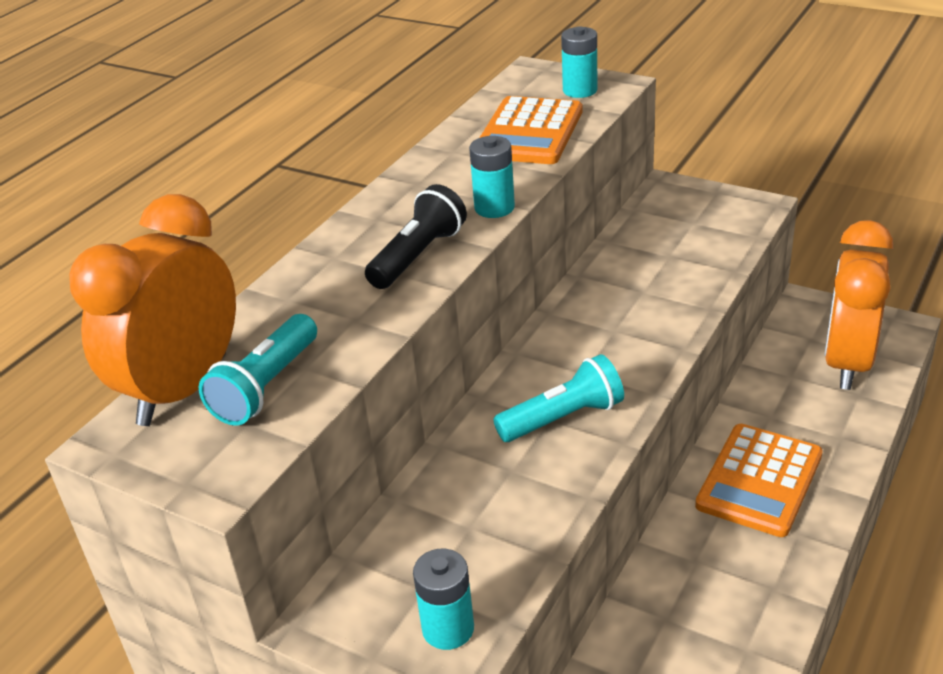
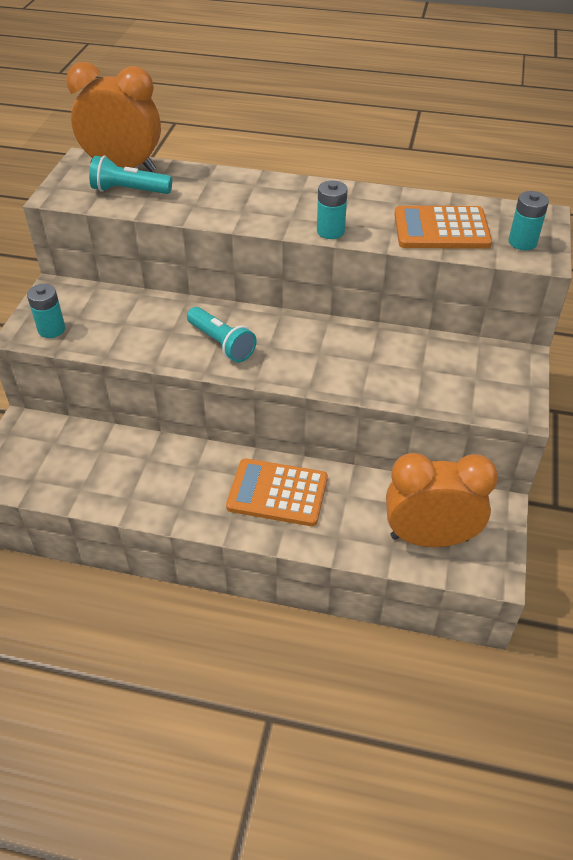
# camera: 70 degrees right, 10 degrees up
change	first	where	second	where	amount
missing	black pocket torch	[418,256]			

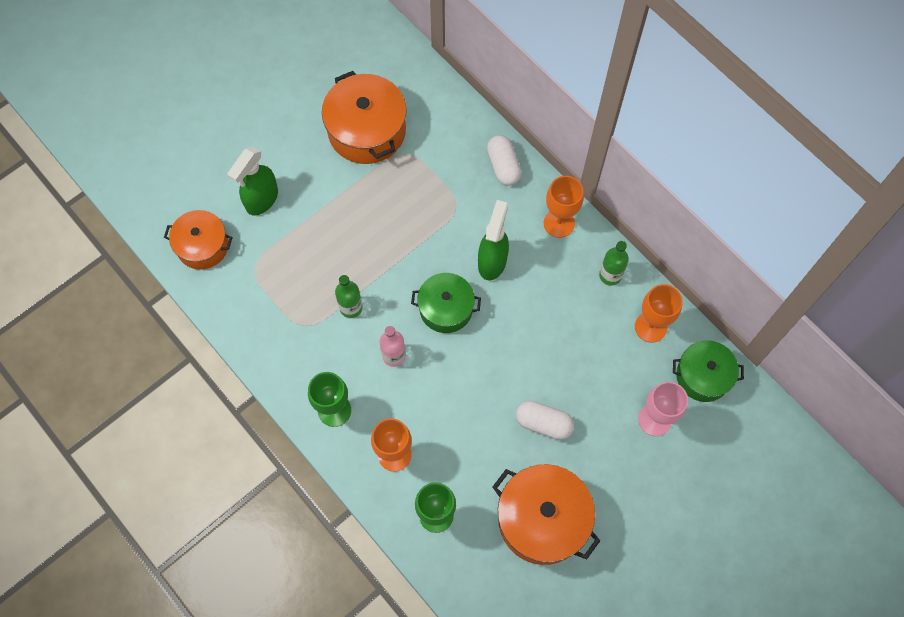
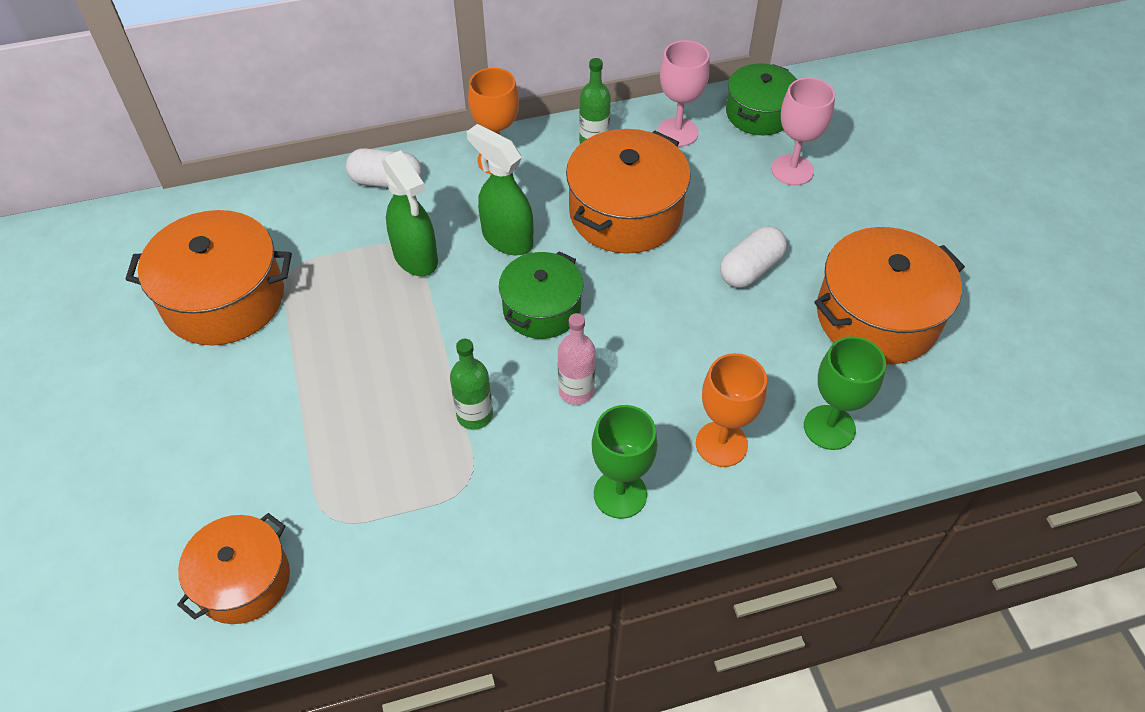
# camera: 65 degrees left, 15 degrees down
change	first	where	second	where	amount
appeared			orange cooking pot	[625,213]	
relocated	green sprayer	[261,200]		[416,258]	
colour	orange wine glass	[650,327]	pink wine glass	[677,132]	

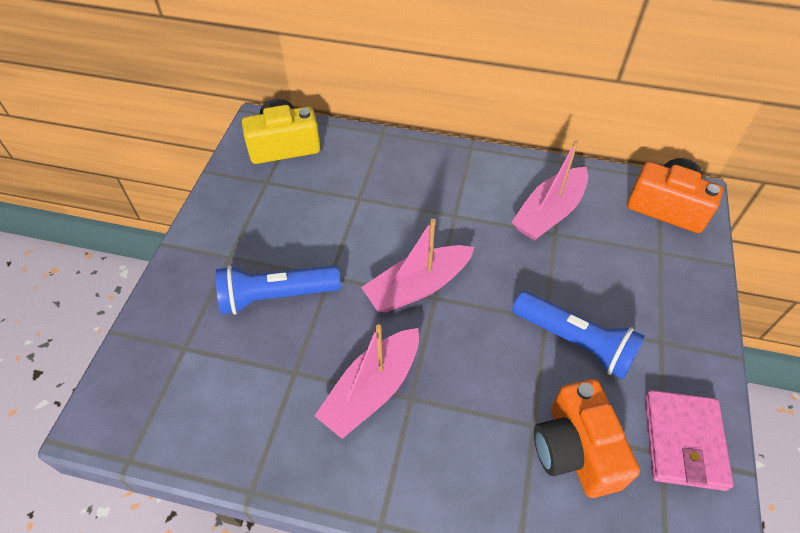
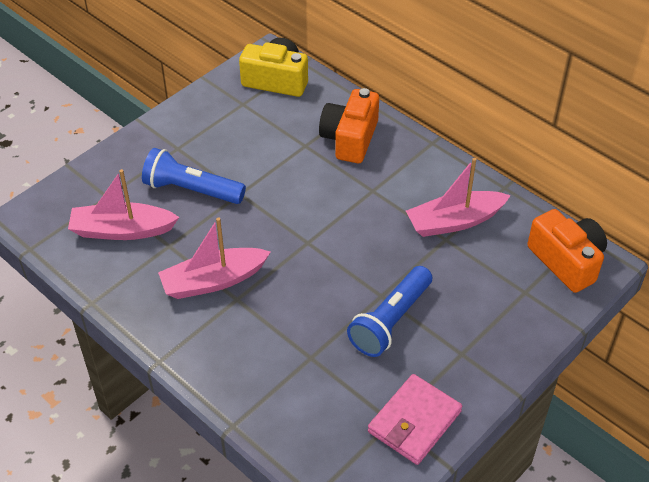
# camera: 30 degrees right, 5 degrees down
change	first	where	second	where	amount
relocated	pink boat	[417,286]		[122,230]	
relocated	orange compact camera	[575,450]		[350,139]	
spun	cobalt pocket torch	[575,342]		[390,321]	60 degrees clockwise

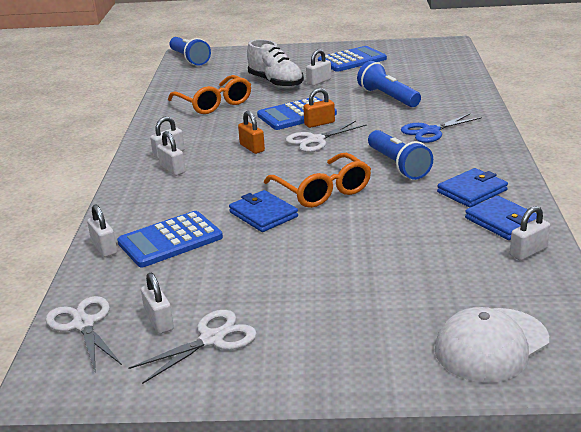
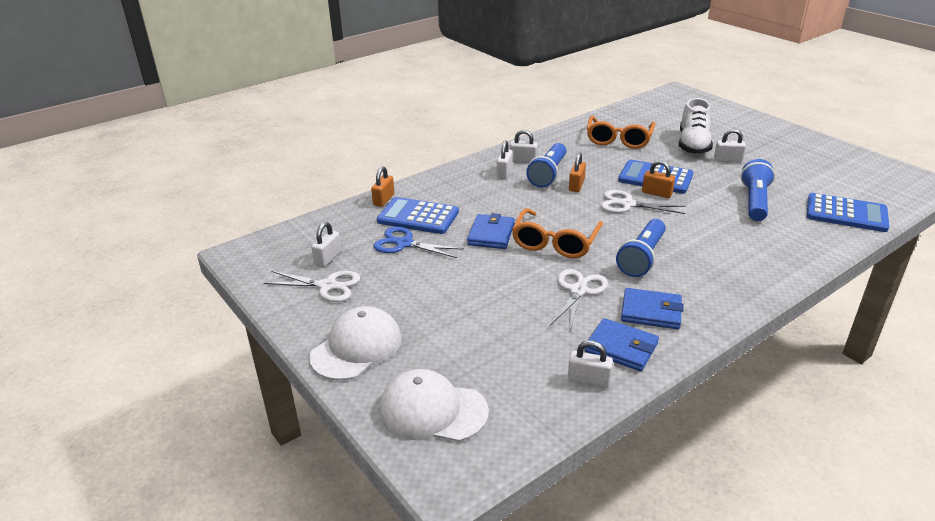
# camera: 50 degrees right, 5 degrees up
change	first	where	second	where	amount
appeared			white baseball cap	[357,347]	
relocated	white shears	[83,324]		[578,291]	
relocated	cobalt pocket torch	[189,59]		[548,174]	
relocated	cobalt adding machine	[352,60]		[846,214]	
relocated	cobalt shears	[431,131]		[404,244]	
colour	white small lock	[104,248]	orange small lock	[383,200]	
spun	cobalt card wallet	[502,221]		[621,348]	75 degrees counterclockwise

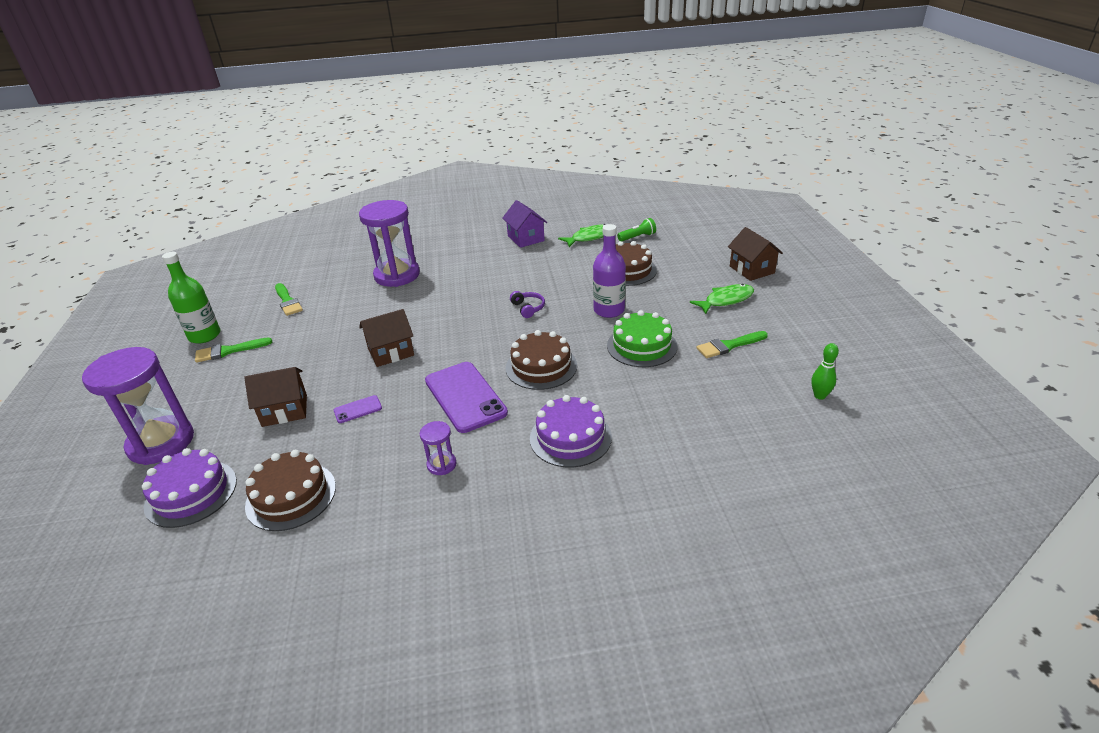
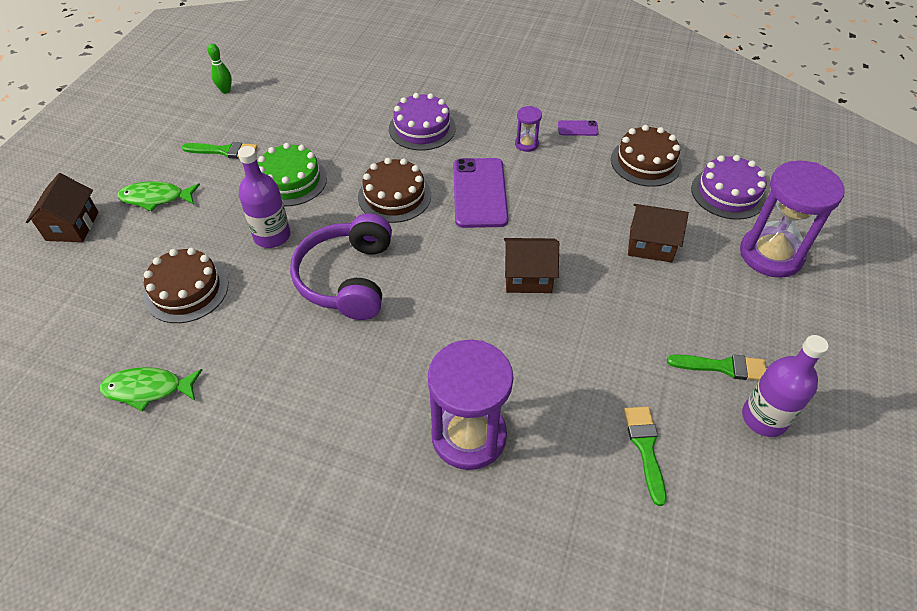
# camera: 155 degrees left, 15 degrees up
change	first	where	second	where	amount
missing	royal purple house	[525,238]			
missing	green pocket torch	[637,237]			
relocated	royal purple phone	[358,409]		[577,128]	
colour	green flask	[204,335]	royal purple flask	[764,418]	
size	royal purple headphones	[528,308]		[347,278]	x2.42

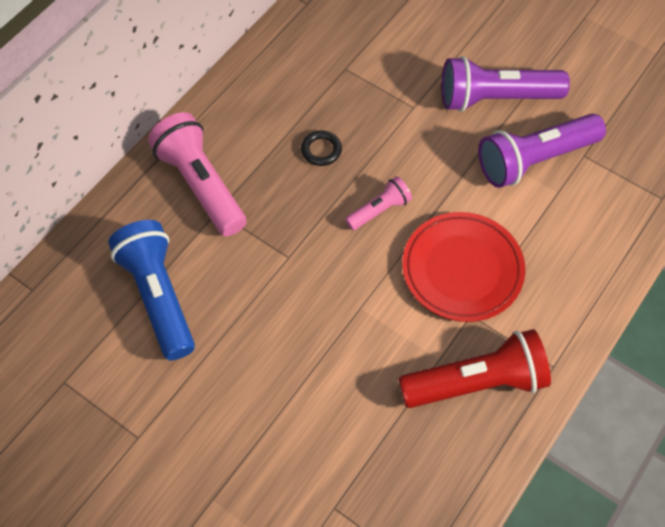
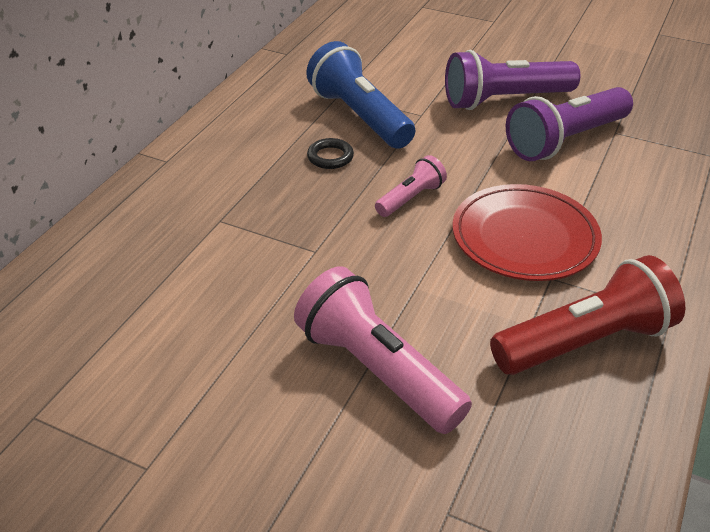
# camera: 10 degrees left, 20 degrees down
change	first	where	second	where	amount
relocated	cobalt pocket torch	[158,296]		[359,116]	
relocated	pink pocket torch	[201,185]		[377,370]	

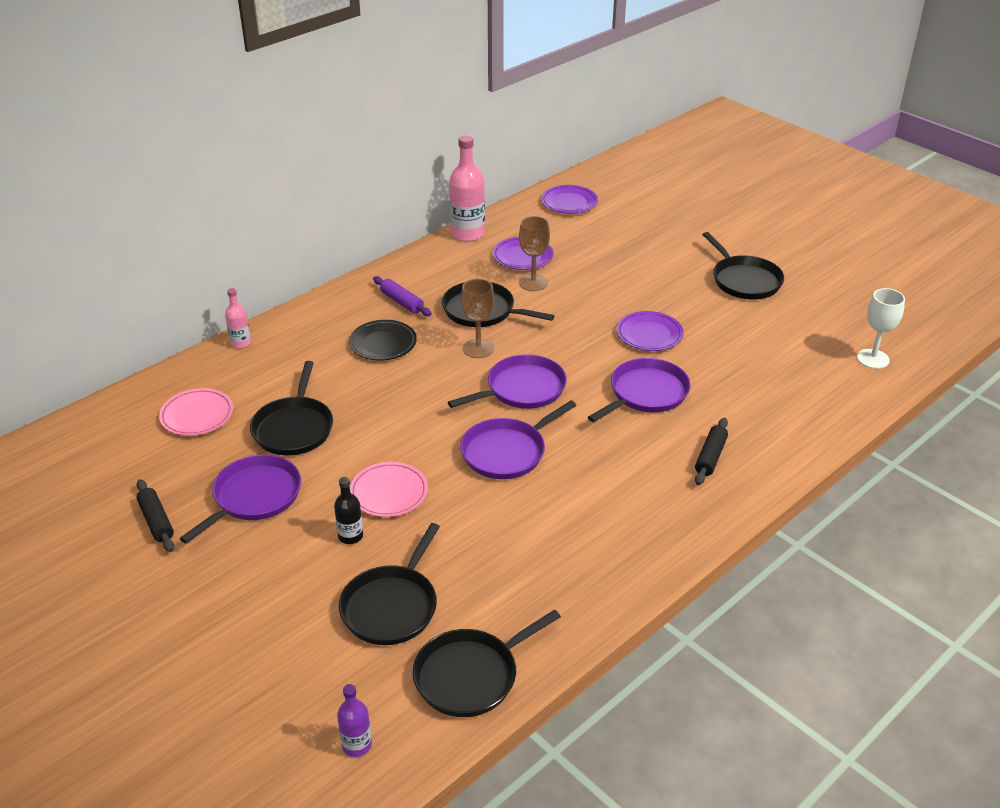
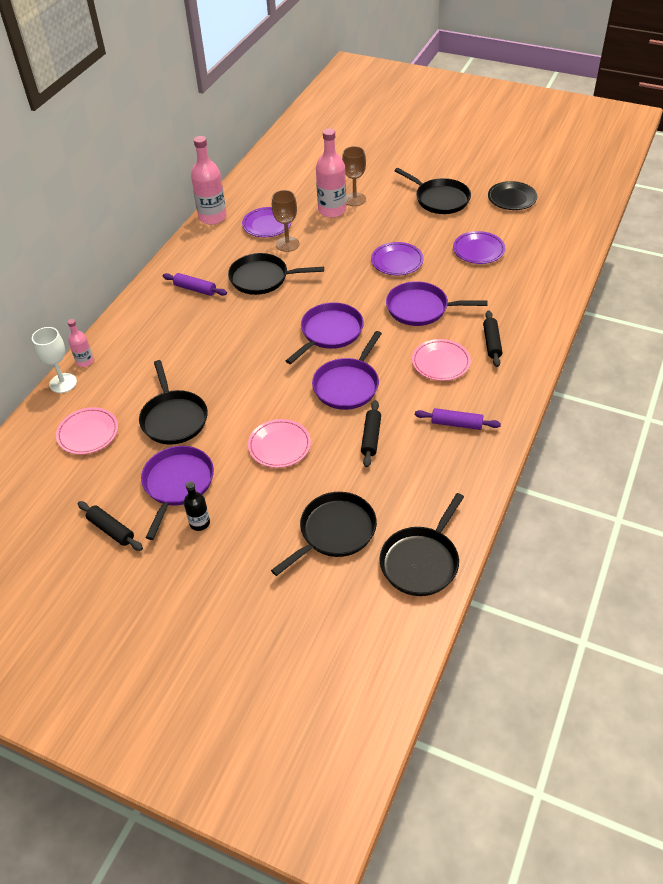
# camera: 20 degrees left, 10 degrees up
change	first	where	second	where	amount
missing	royal purple flask	[356,745]			
appeared			pink flask	[332,210]	
appeared			black rolling pin	[371,437]	
appeared			pink plate	[440,362]	
appeared			royal purple rolling pin	[456,424]	
relocated	black flask	[350,536]		[199,523]	
relocated	black plate	[383,344]		[512,198]	
relocated	brown wine glass	[478,348]		[354,199]	
relocated	royal purple plate	[569,203]		[478,250]	
relocated	white wine glass	[873,359]		[63,383]	
spun	black skillet	[391,606]		[334,532]	135 degrees counterclockwise
spun	royal purple skillet	[646,393]		[420,308]	105 degrees counterclockwise

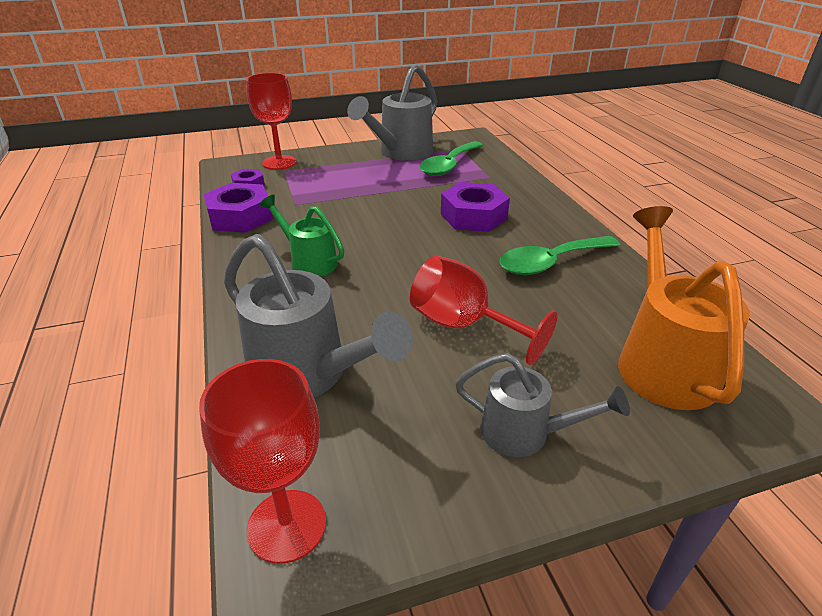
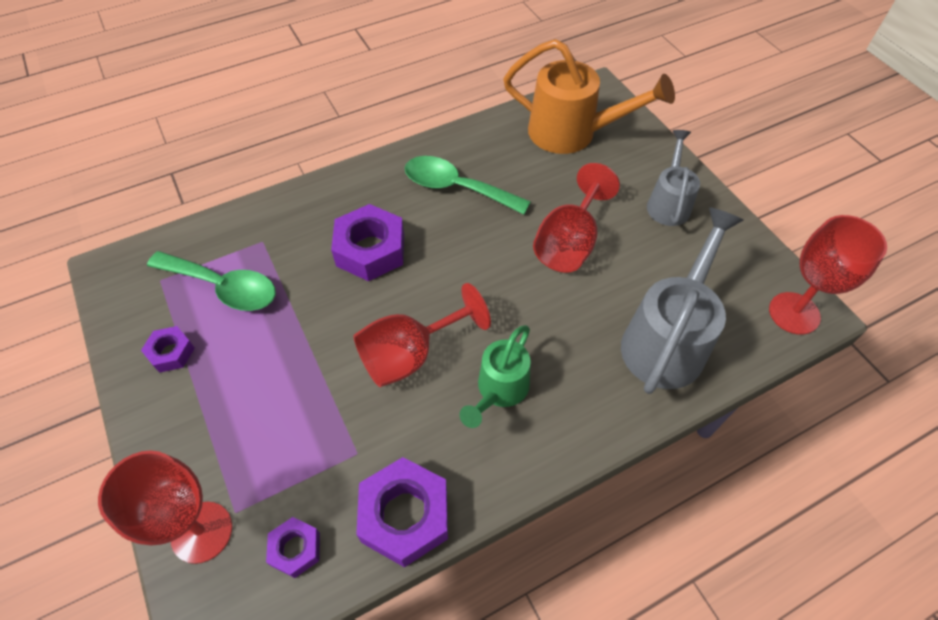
# camera: 100 degrees left, 20 degrees up
change	first	where	second	where	amount
appeared			red wine glass	[410,355]	
exchanged	ash-grey sprinkling can	[401,153]	royal purple nut	[171,353]	
spun	green tablespoon	[550,263]		[456,188]	150 degrees clockwise
spun	orange sprinkling can	[662,361]		[572,133]	150 degrees counterclockwise

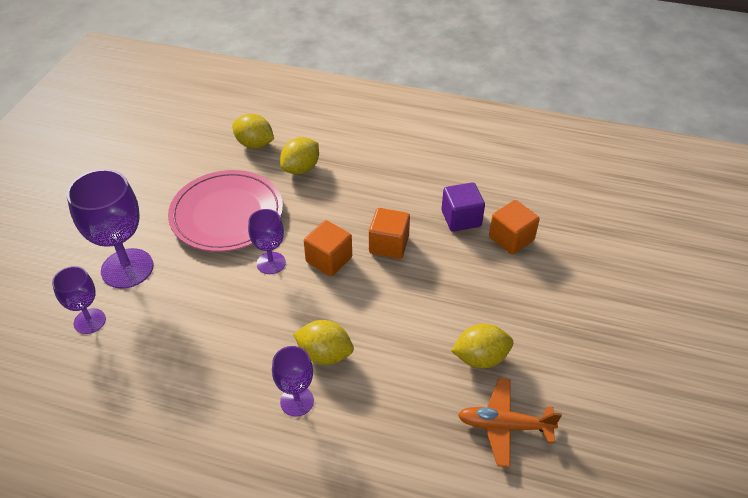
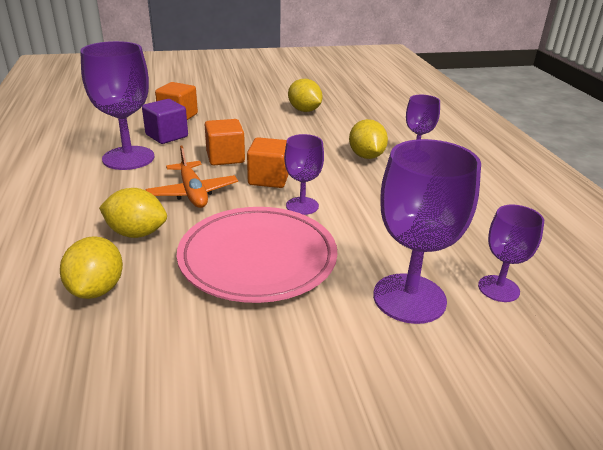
# camera: 120 degrees left, 15 degrees down
change	first	where	second	where	amount
appeared			royal purple wine glass	[128,158]	
relocated	orange aeroplane	[504,426]		[192,193]	

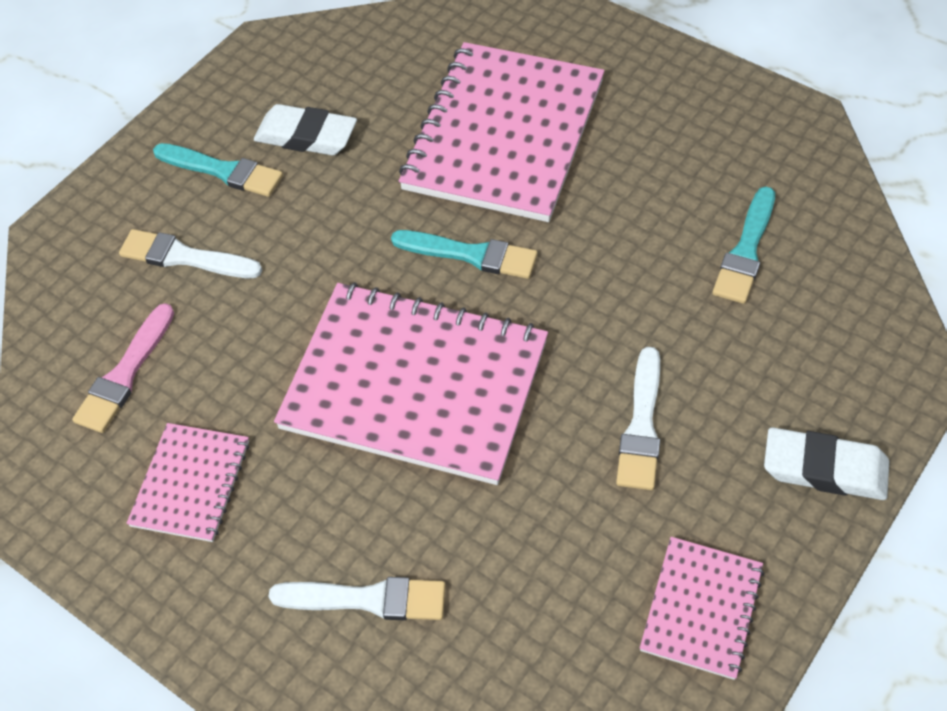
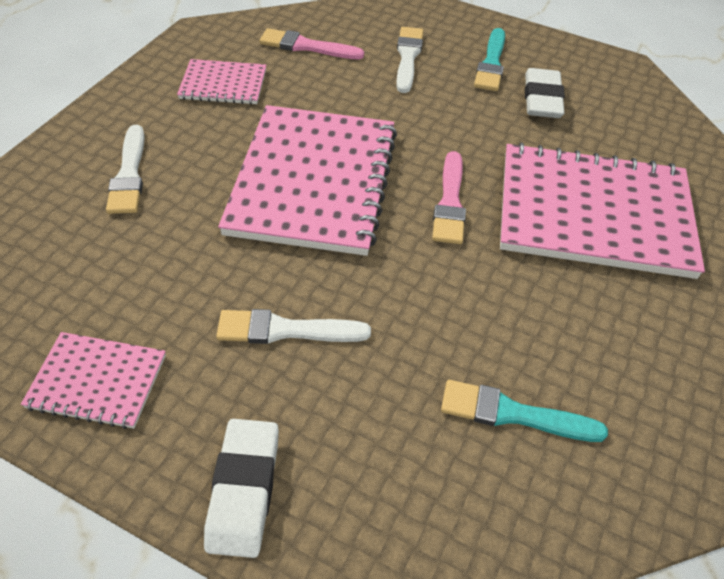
# camera: 75 degrees right, 5 degrees down
change	first	where	second	where	amount
colour	teal paintbrush	[471,255]	pink paintbrush	[450,202]	

